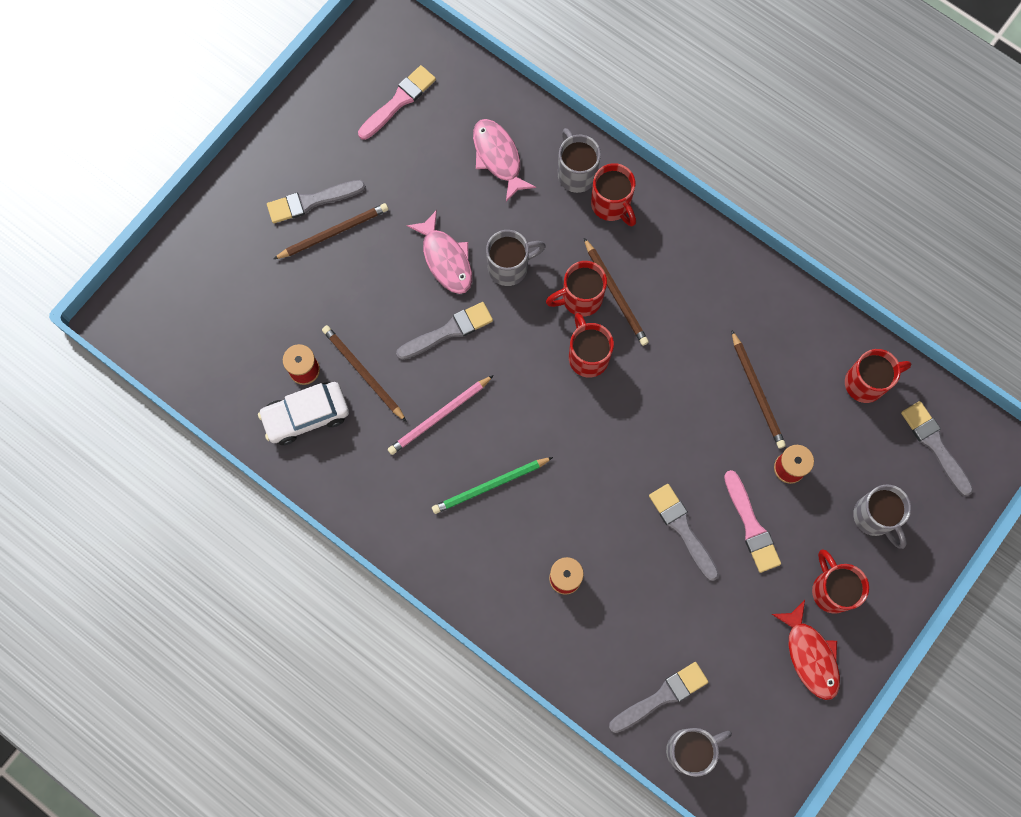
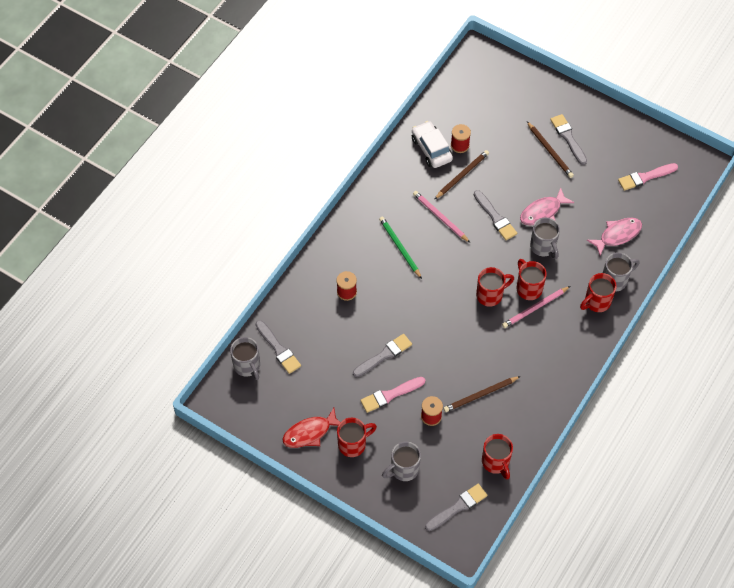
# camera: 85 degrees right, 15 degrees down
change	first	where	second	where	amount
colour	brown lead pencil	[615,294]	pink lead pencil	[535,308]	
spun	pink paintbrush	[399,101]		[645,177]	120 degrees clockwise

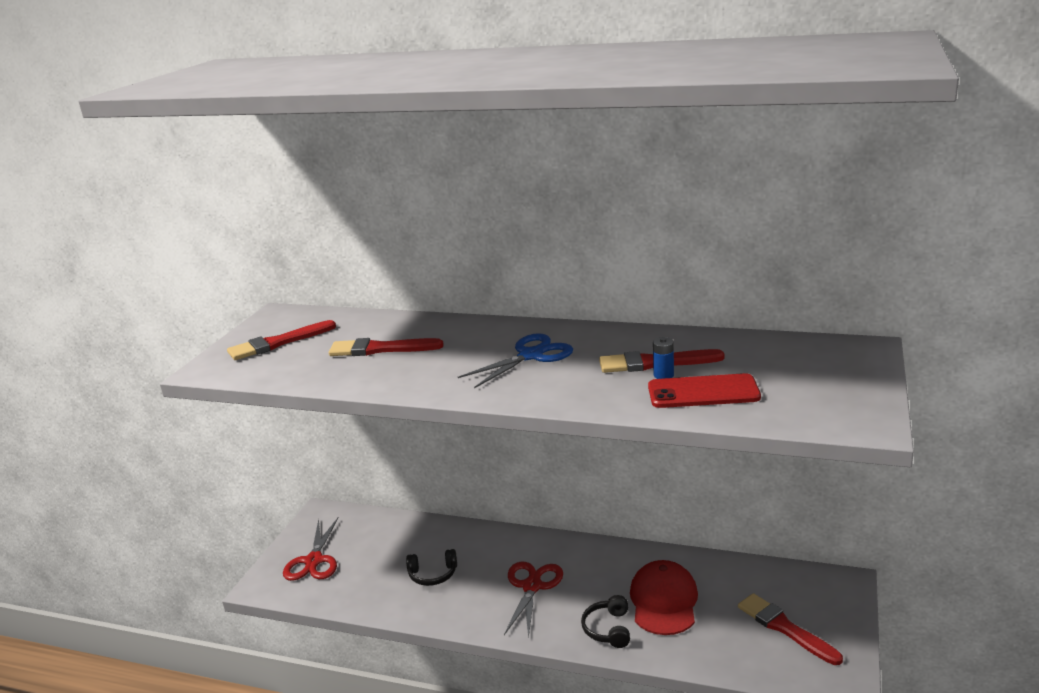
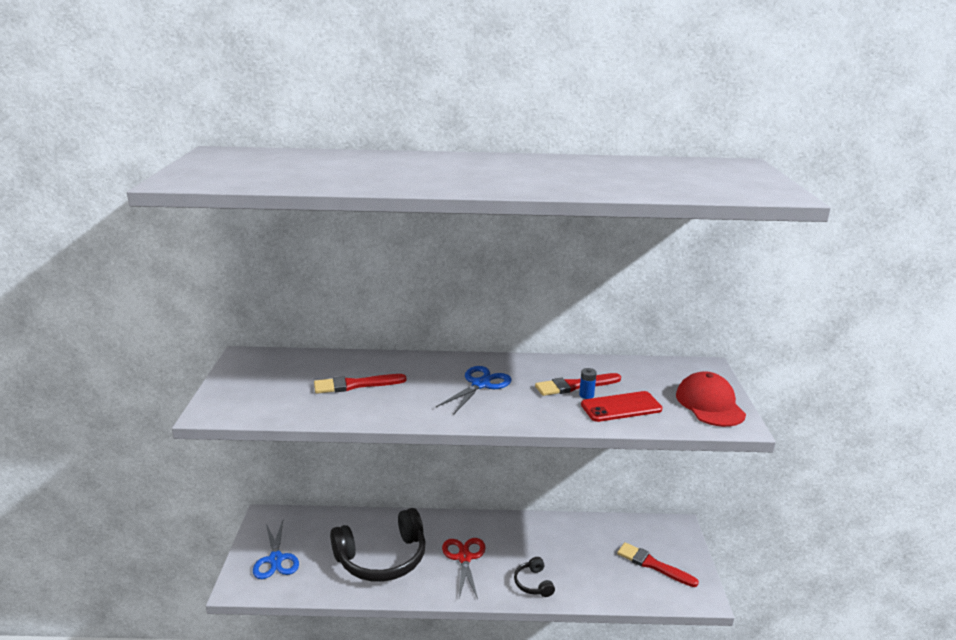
# camera: 20 degrees left, 0 degrees up
change	first	where	second	where	amount
missing	red paintbrush	[278,343]			
relocated	red baseball cap	[663,601]		[709,404]	
colour	red shears	[314,561]	cobalt shears	[276,559]	
size	black headphones	[433,574]		[382,558]	x2.25

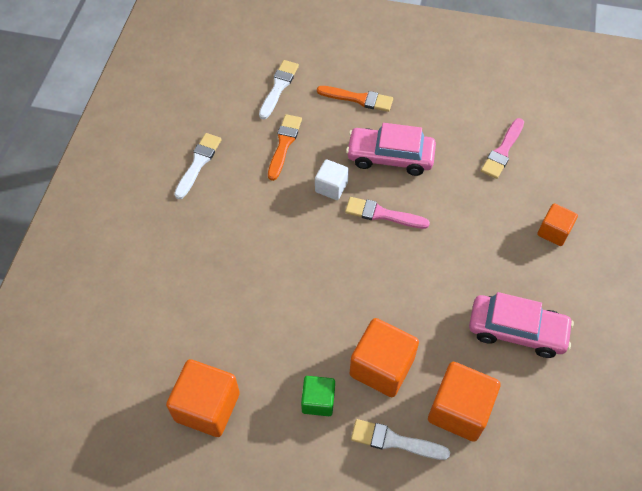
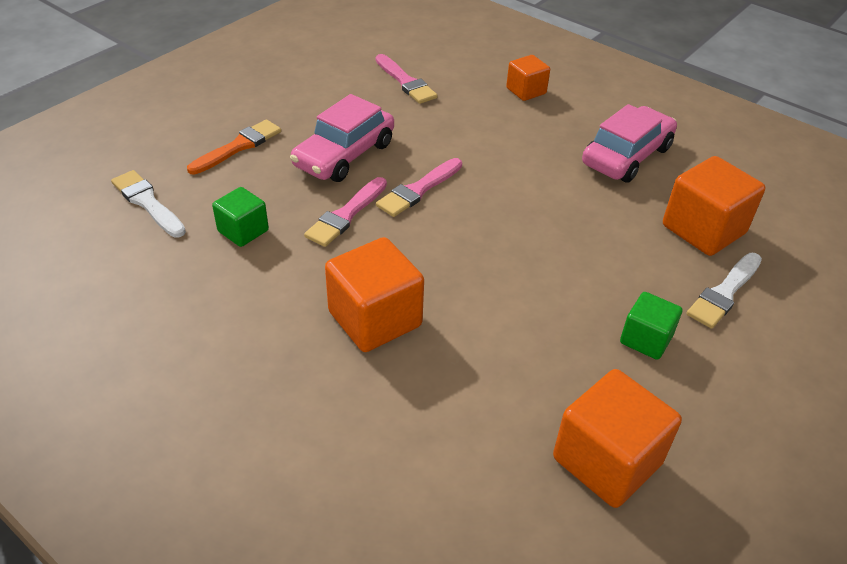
# camera: 65 degrees left, 15 degrees down
change	first	where	second	where	amount
missing	white paintbrush	[198,163]			
relocated	orange block	[381,367]		[375,319]	
exchanged	orange paintbrush	[284,144]	green block	[243,231]	
exchanged	white block	[331,187]	pink paintbrush	[346,215]	

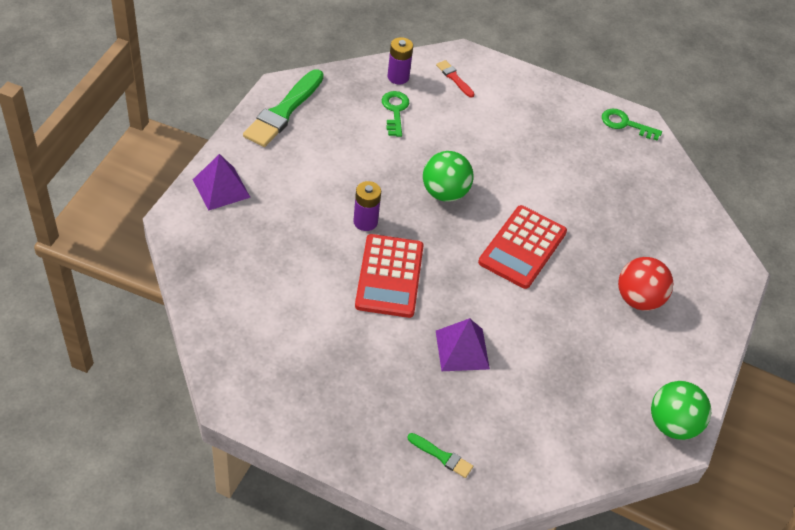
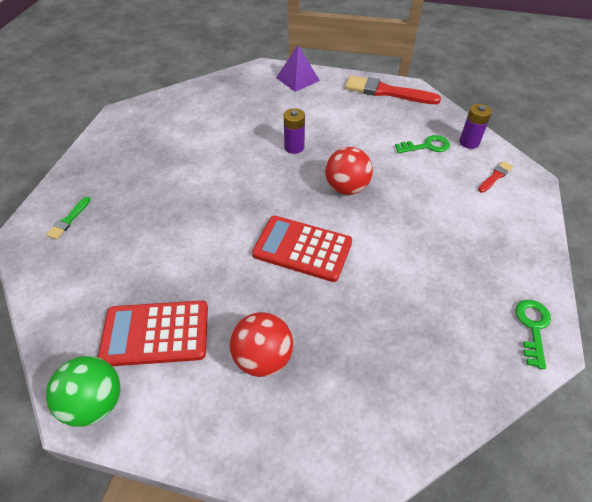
# camera: 85 degrees right, 0 degrees up
change	first	where	second	where	amount
missing	royal purple pyramid shape	[462,349]			
relocated	red adding machine	[389,276]		[155,333]	
colour	green paintbrush	[283,111]	red paintbrush	[387,92]	
colour	green play ball	[445,193]	red play ball	[346,188]	

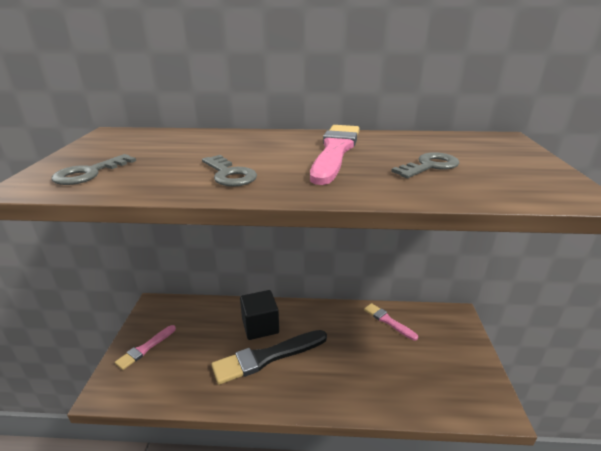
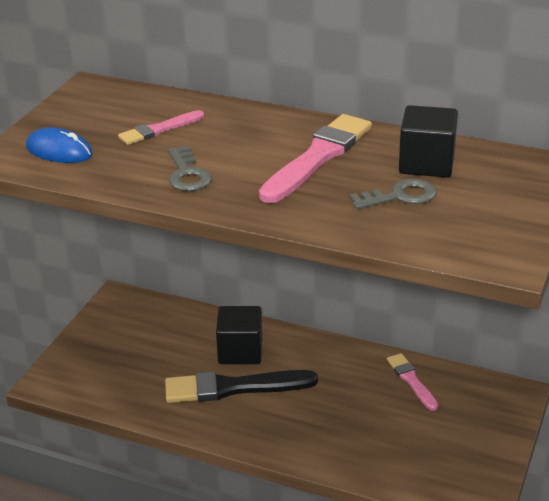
# camera: 20 degrees right, 5 degrees up
change	first	where	second	where	amount
appeared			black block	[426,163]	
relocated	pink paintbrush	[145,348]		[159,129]	
exchanged	ash-grey key	[89,173]	cobalt computer mouse	[59,151]	

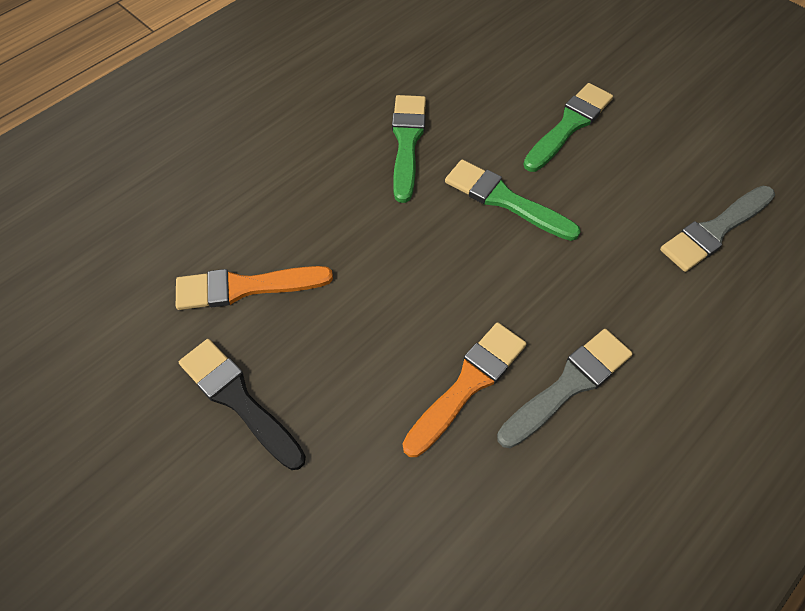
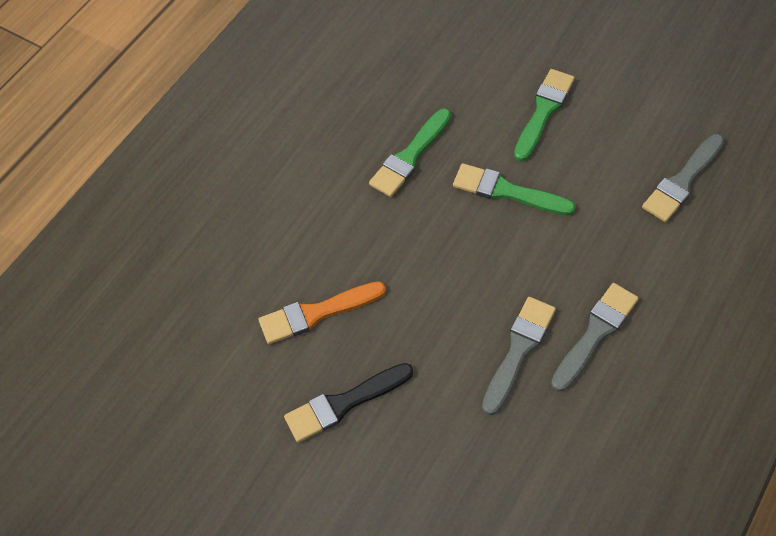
# camera: 10 degrees left, 0 degrees up
change	first	where	second	where	amount
colour	orange paintbrush	[468,384]	ash-grey paintbrush	[518,350]	
spun	black paintbrush	[239,400]		[344,403]	60 degrees counterclockwise
spun	green paintbrush	[407,142]		[410,156]	135 degrees counterclockwise

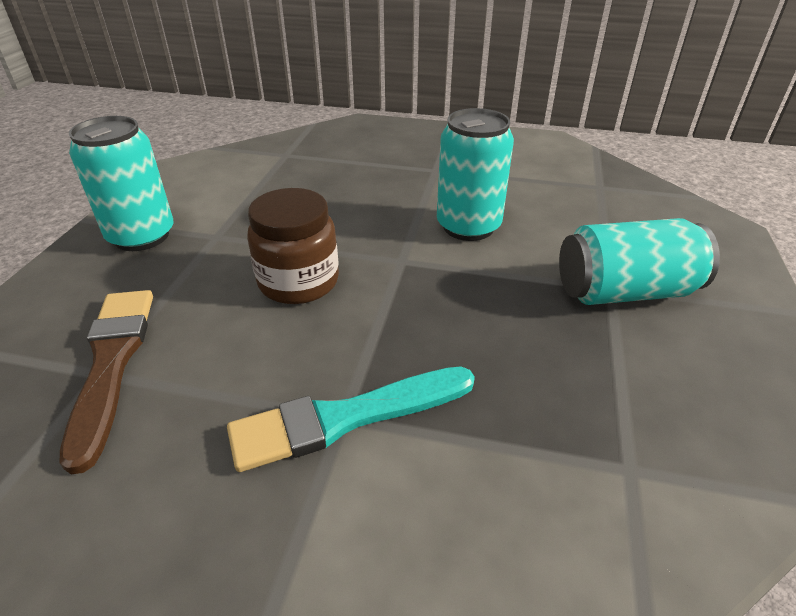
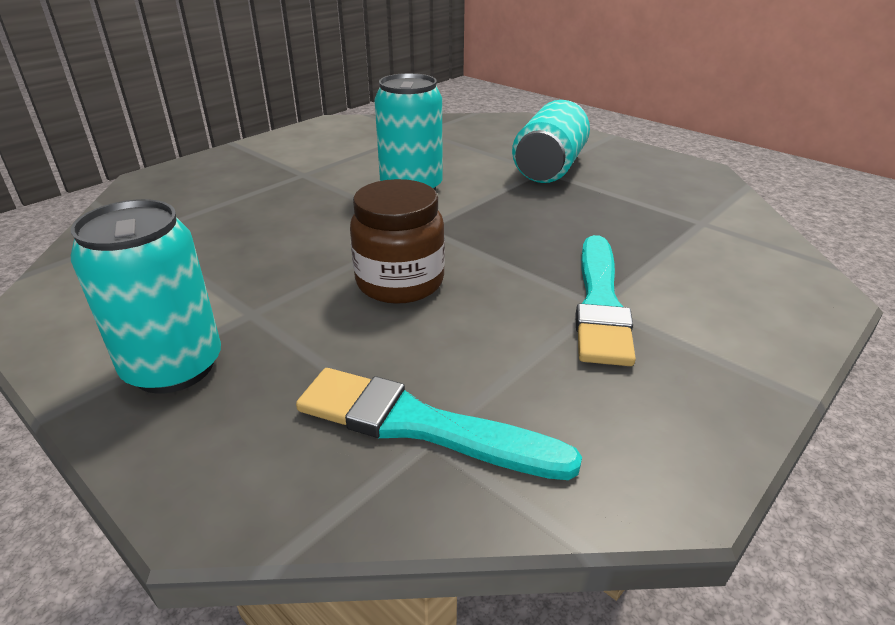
# camera: 60 degrees left, 5 degrees down
change	first	where	second	where	amount
colour	brown paintbrush	[111,363]	teal paintbrush	[421,425]	

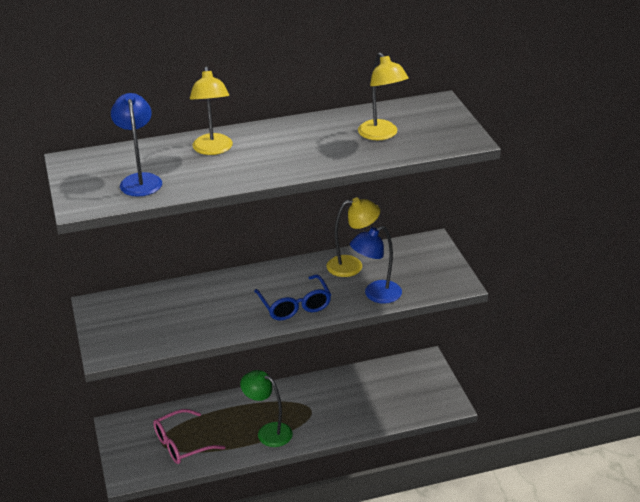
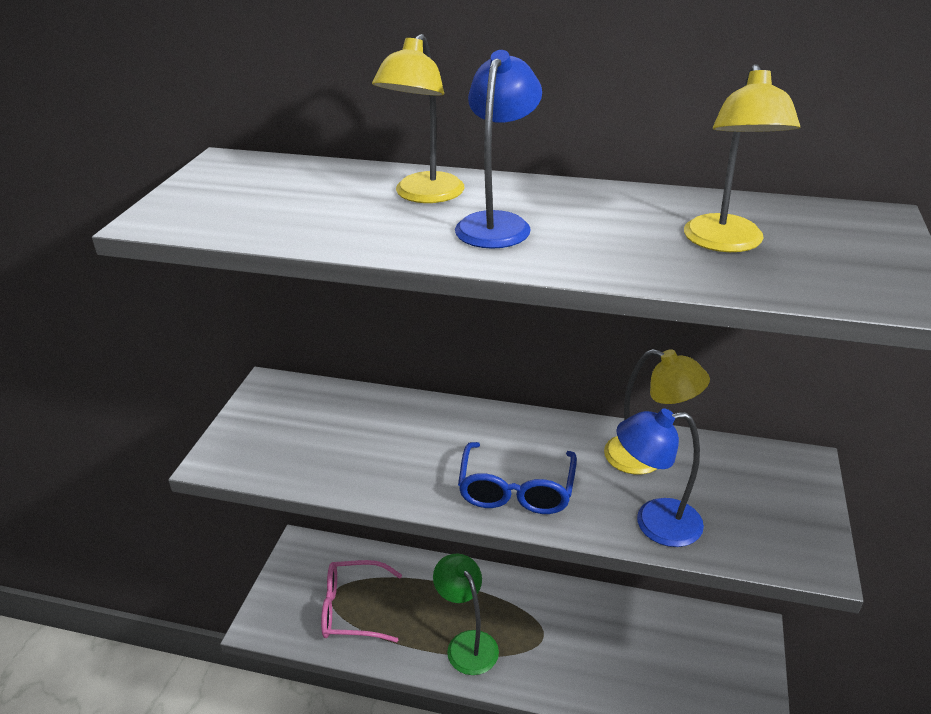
# camera: 30 degrees right, 0 degrees up
change	first	where	second	where	amount
relocated	cobalt reading lamp	[140,180]		[497,223]	

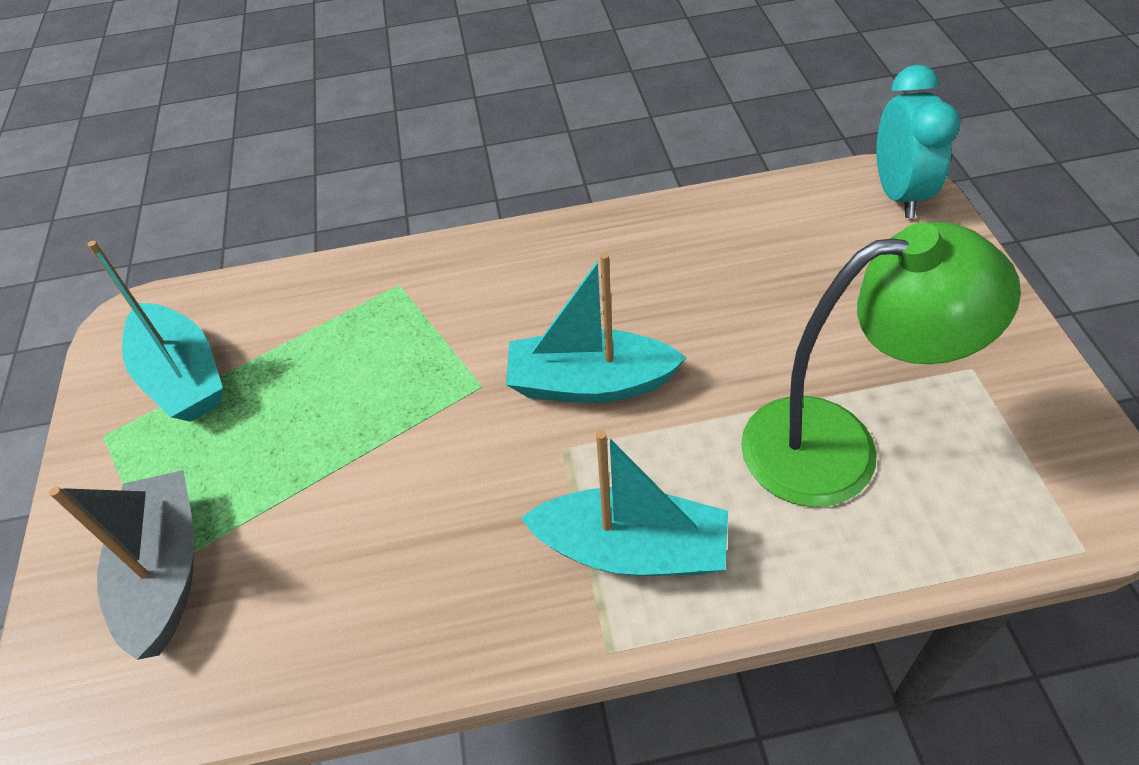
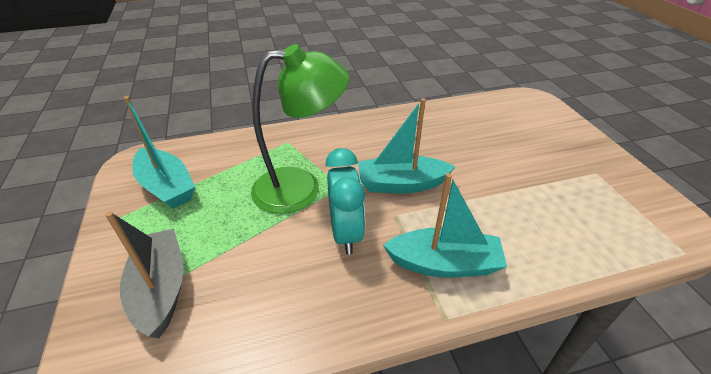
# camera: 10 degrees left, 10 degrees down
change	first	where	second	where	amount
relocated	green reading lamp	[837,446]		[301,188]	
relocated	teal alarm clock	[898,194]		[346,233]	

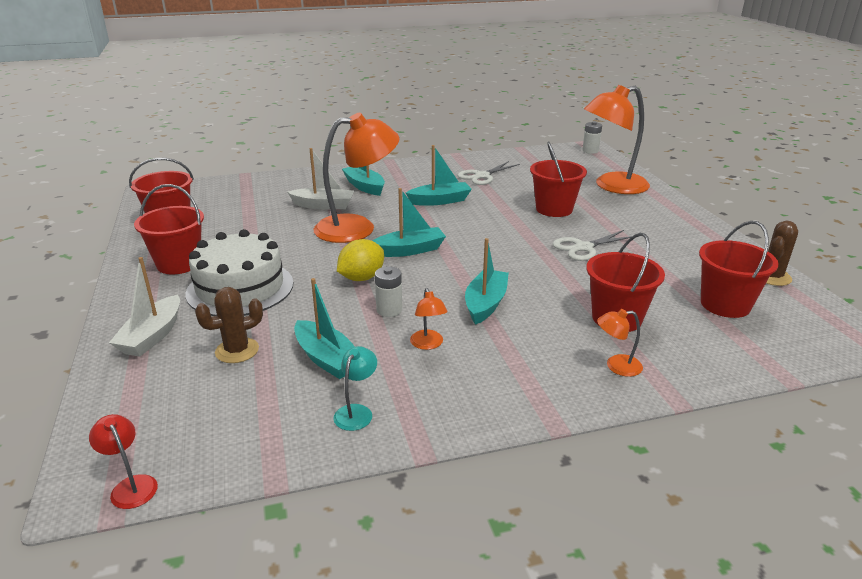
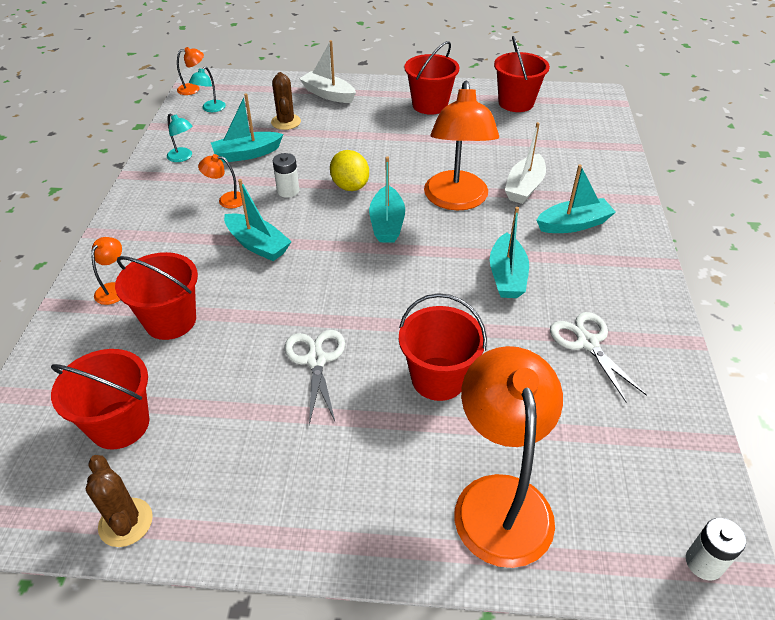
# camera: 110 degrees right, 15 degrees up
change	first	where	second	where	amount
missing	white cake	[240,288]			
appeared			teal reading lamp	[210,109]	
colour	red reading lamp	[131,485]	orange reading lamp	[193,89]	

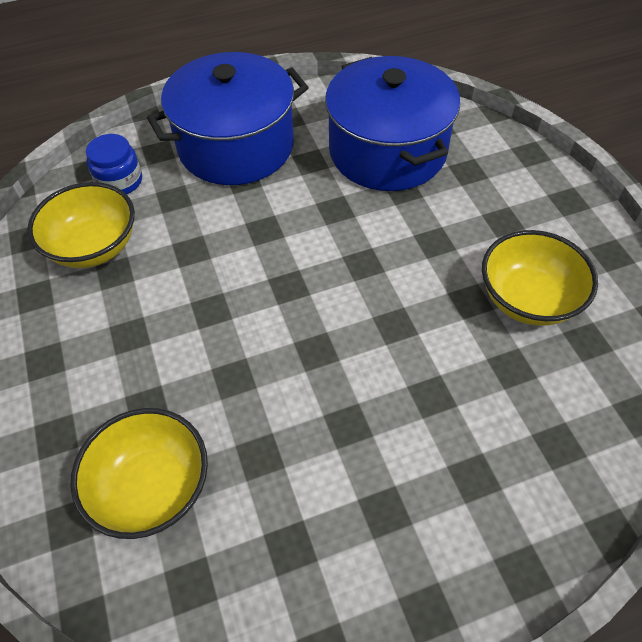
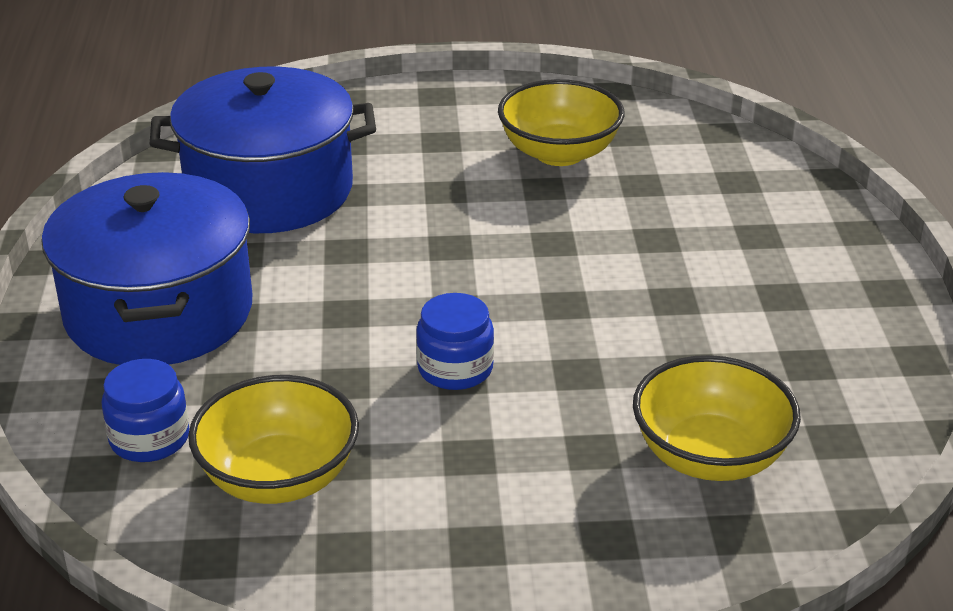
# camera: 75 degrees left, 20 degrees down
change	first	where	second	where	amount
appeared			cobalt preserve jar	[455,369]	

